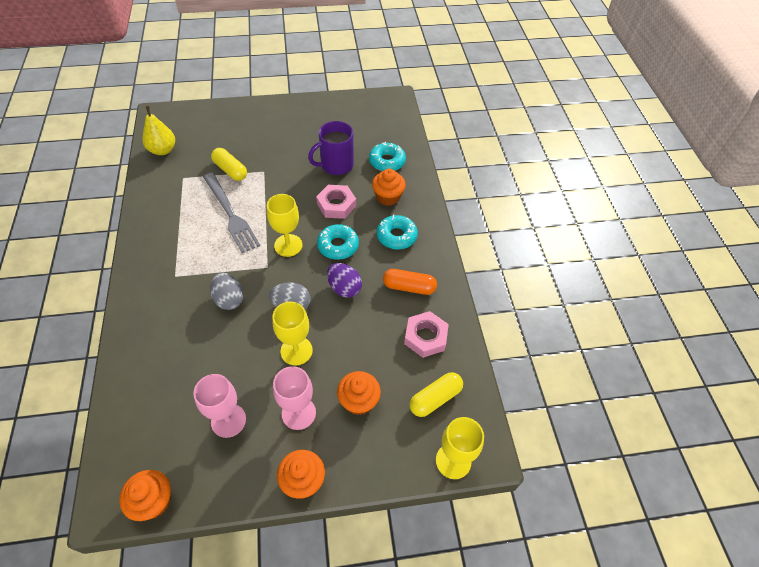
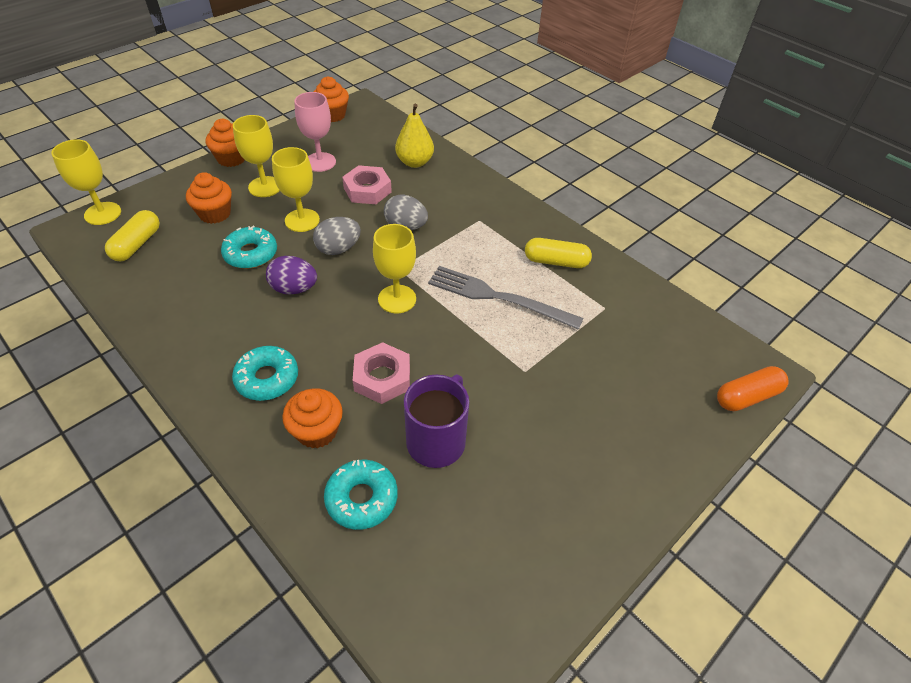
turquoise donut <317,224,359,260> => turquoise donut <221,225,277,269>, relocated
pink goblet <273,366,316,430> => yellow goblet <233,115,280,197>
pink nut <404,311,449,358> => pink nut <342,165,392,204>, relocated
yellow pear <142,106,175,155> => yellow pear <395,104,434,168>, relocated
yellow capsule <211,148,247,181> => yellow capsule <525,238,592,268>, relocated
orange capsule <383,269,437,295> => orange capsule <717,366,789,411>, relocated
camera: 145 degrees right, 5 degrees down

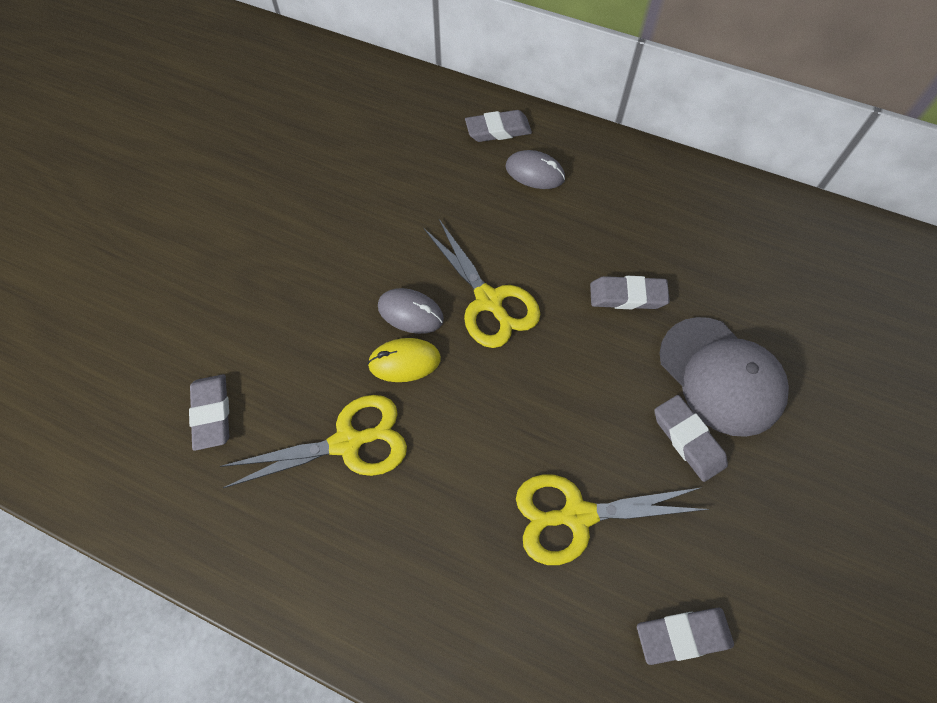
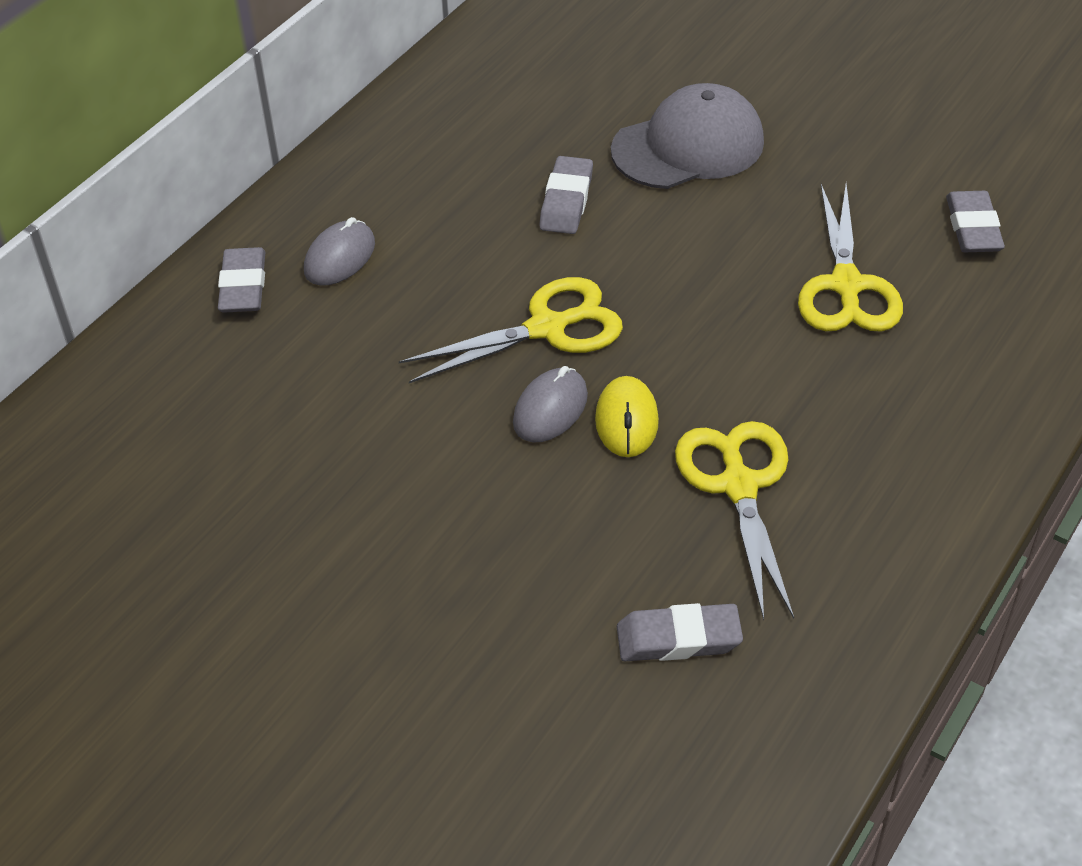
grey eraser <655,395,728,482> => nothing
camera: 80 degrees left, 15 degrees down

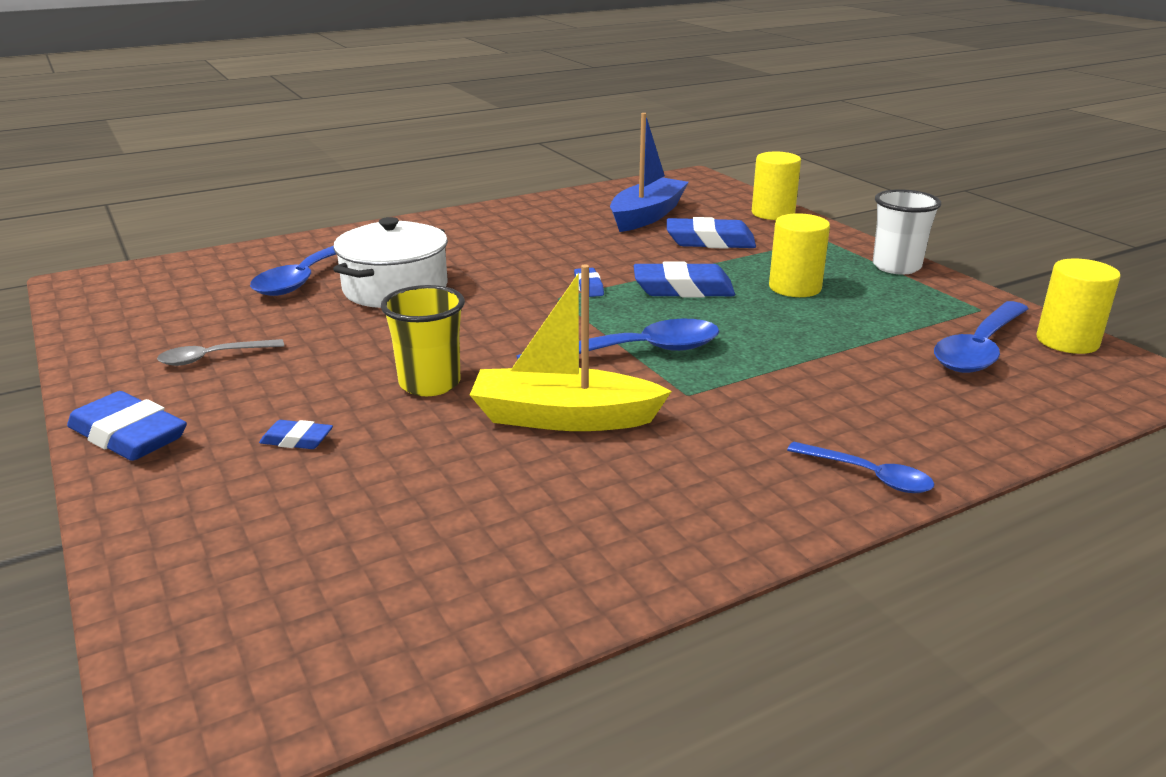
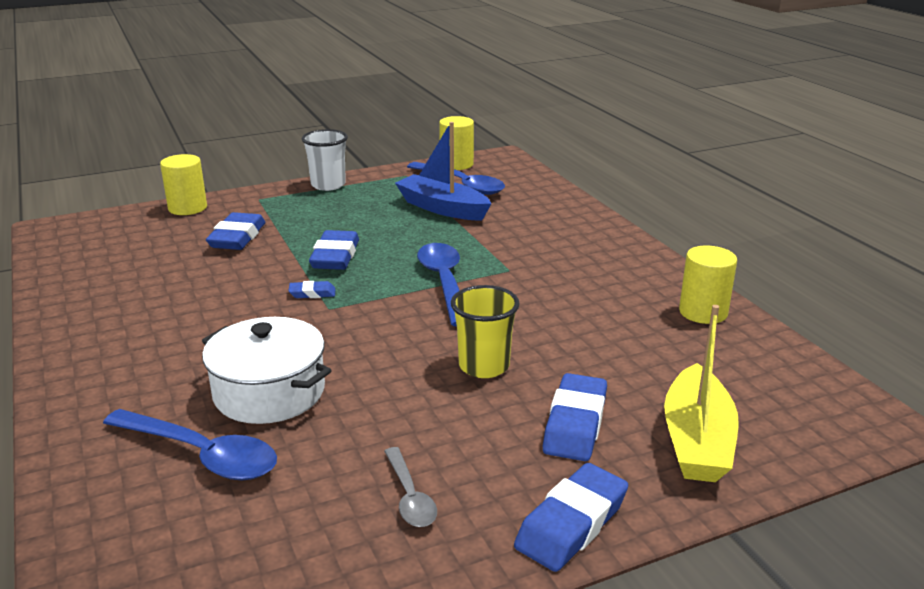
blue boat <610,113,688,232> => blue boat <395,122,492,220>, relocated
blue eraser <259,420,333,449> => blue eraser <543,373,607,461>, x1.94
yellow boat <470,264,672,431> => yellow boat <664,305,739,482>, relocated
yellow cylinder <769,213,830,297> => yellow cylinder <679,246,737,324>, relocated
blue spoon <787,442,934,493> => nothing
camera: 85 degrees left, 0 degrees up

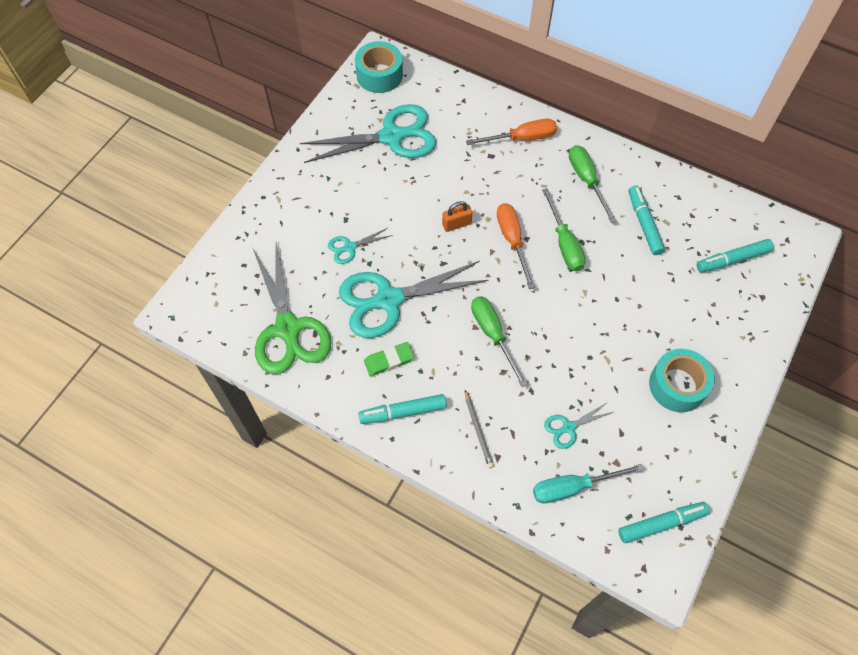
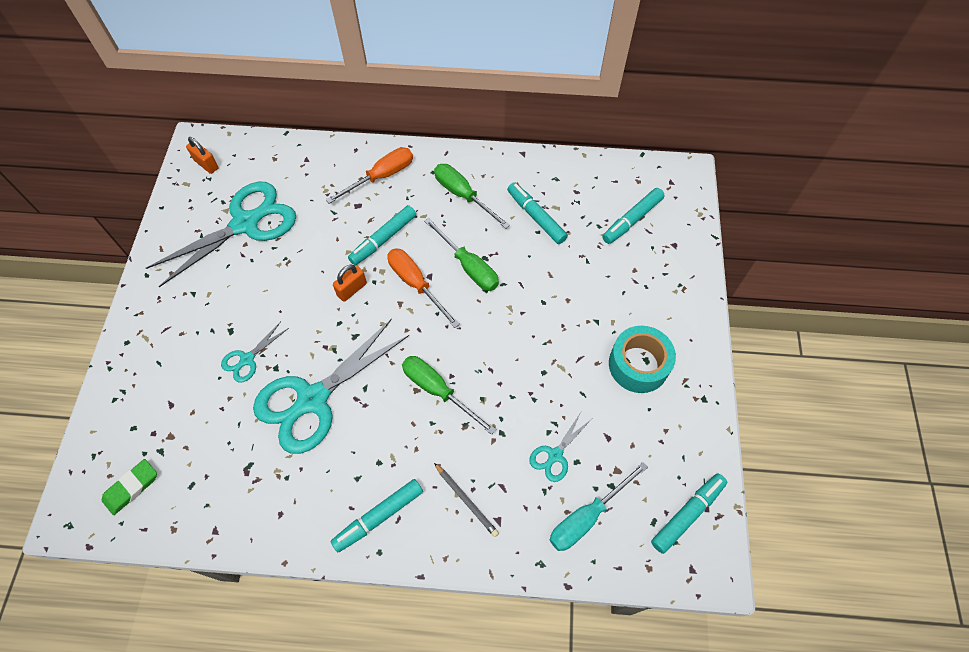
green eraser <364,342,414,376> => green eraser <102,459,157,515>, relocated
turquoise tape <355,41,403,93> => orange padlock <186,137,219,174>
nothing => turquoise marker <348,205,416,265>
green scissors <252,243,332,374> => nothing
camera: 25 degrees left, 0 degrees up

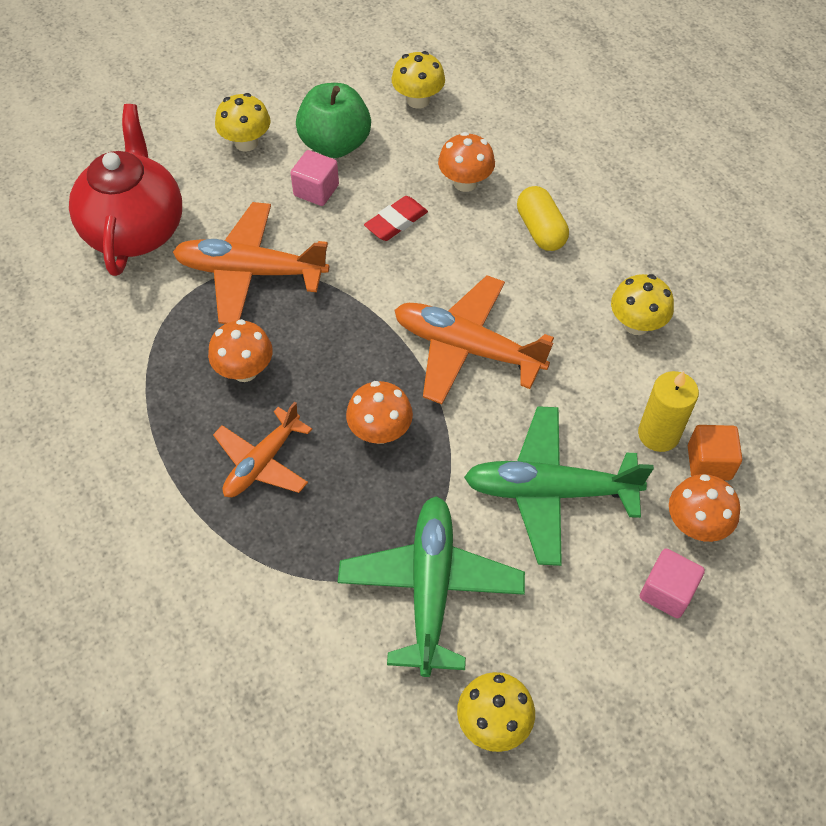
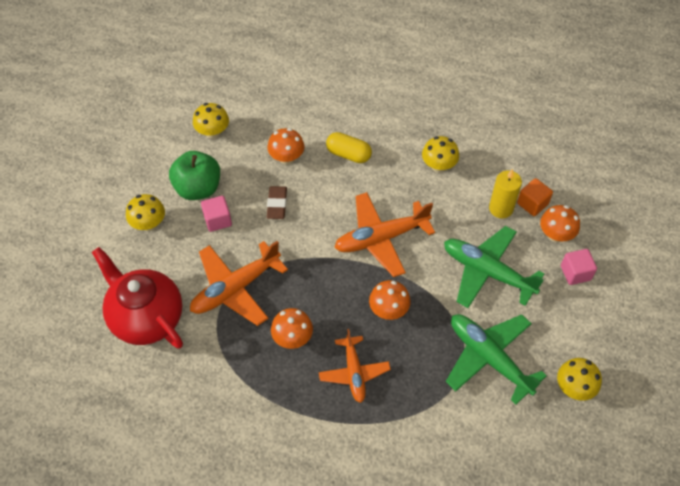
red eraser <364,196,428,241> => brown eraser <267,186,287,219>
green plane <464,406,654,566> => green plane <444,226,544,308>, 75 degrees clockwise
camera: 45 degrees left, 0 degrees up

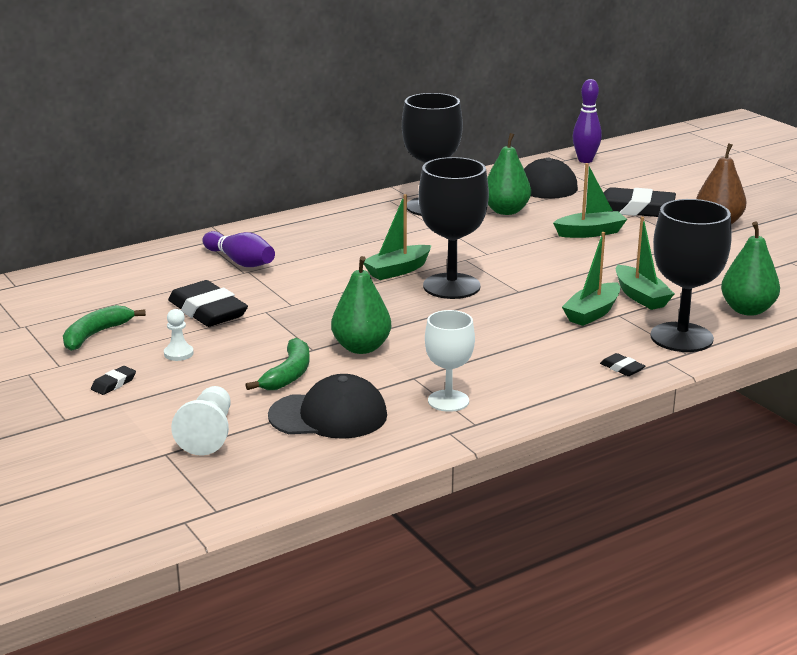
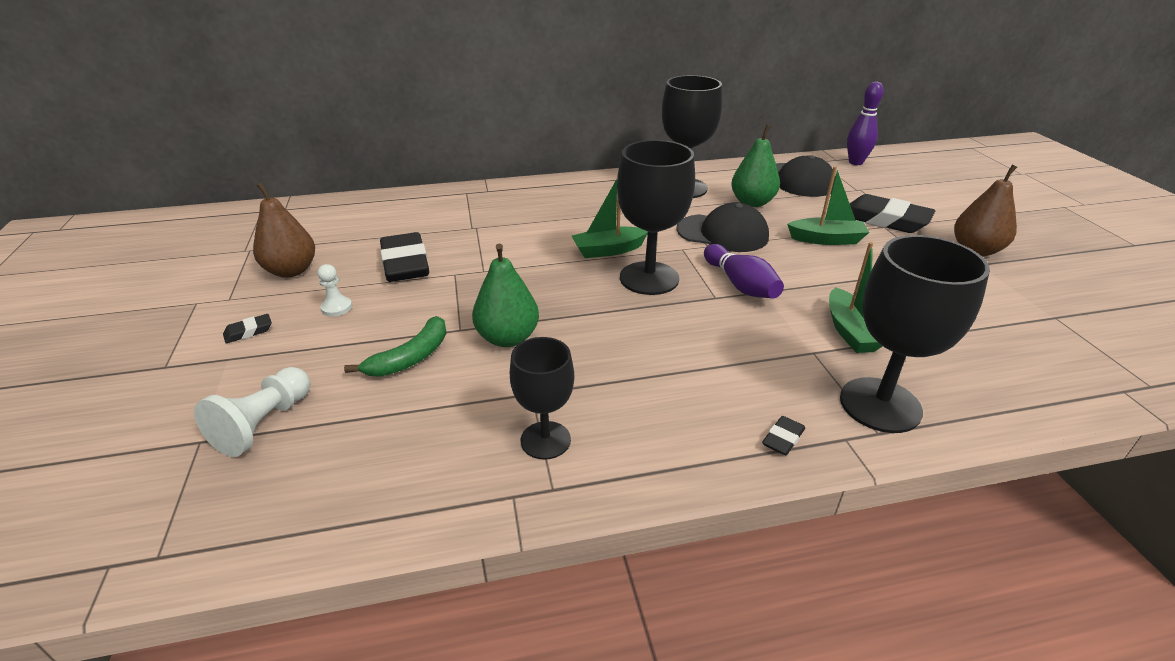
green banana <63,305,146,351> => brown pear <253,182,315,278>
white goblet <425,310,475,412> => black goblet <510,337,574,460>
black cap <268,374,387,439> => black cap <676,202,769,252>, relocated
purple bowling pin <202,231,275,267> => purple bowling pin <704,244,784,299>, relocated
black eraser <600,353,645,376> => black eraser <762,416,805,455>, 60 degrees clockwise
green boat <562,232,621,326> => nothing
green pear <721,221,780,316> => nothing
camera: 20 degrees right, 10 degrees up

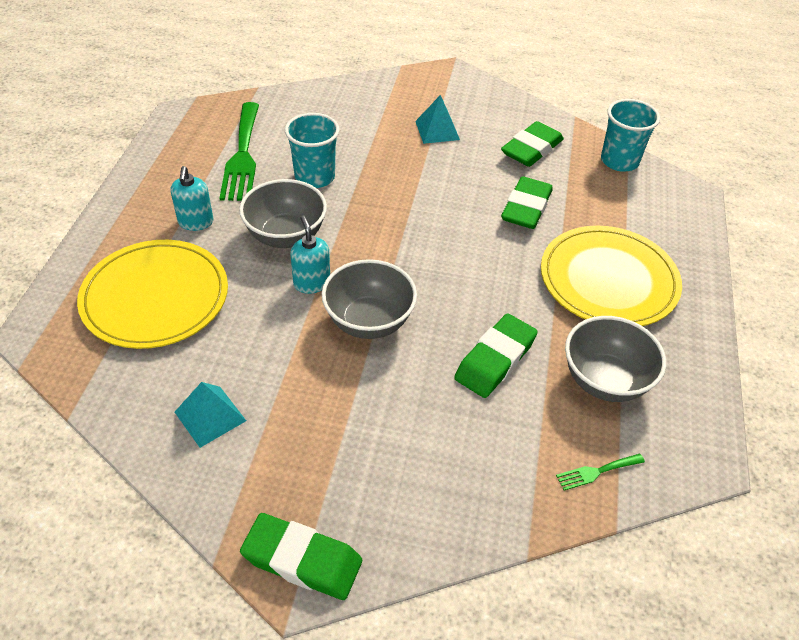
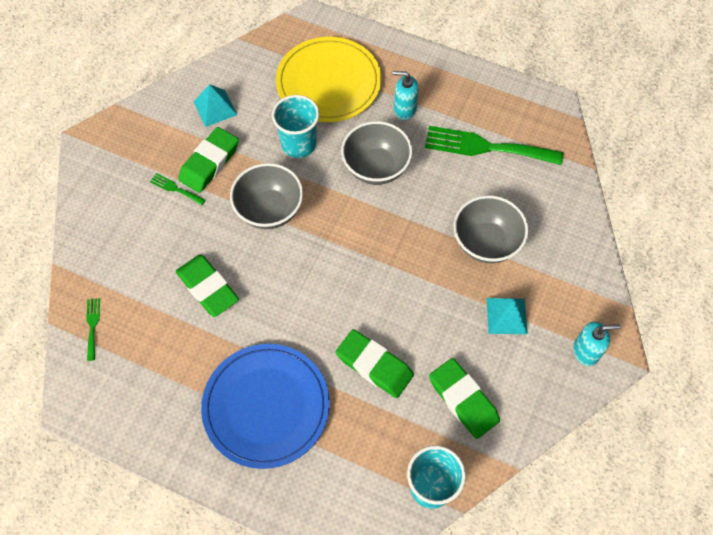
nothing => green fork <150,173,206,205>
green eraser <240,513,362,600> => green eraser <178,127,239,193>, relocated
yellow plate <541,226,682,326> => blue plate <201,344,330,469>
turquoise cup <285,113,339,188> => turquoise cup <272,95,320,158>, relocated
grey bowl <565,316,666,402> => grey bowl <454,195,529,263>, relocated
turquoise soap dispenser <290,216,330,294> => turquoise soap dispenser <573,321,621,366>, relocated
camera: 105 degrees right, 15 degrees up

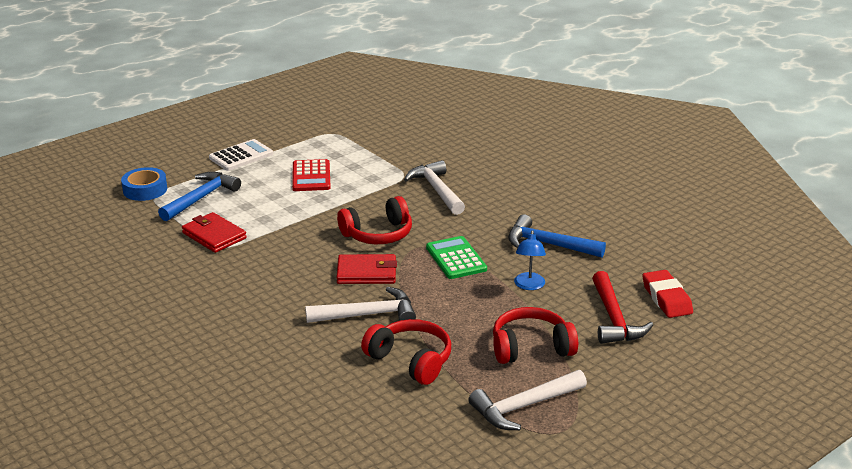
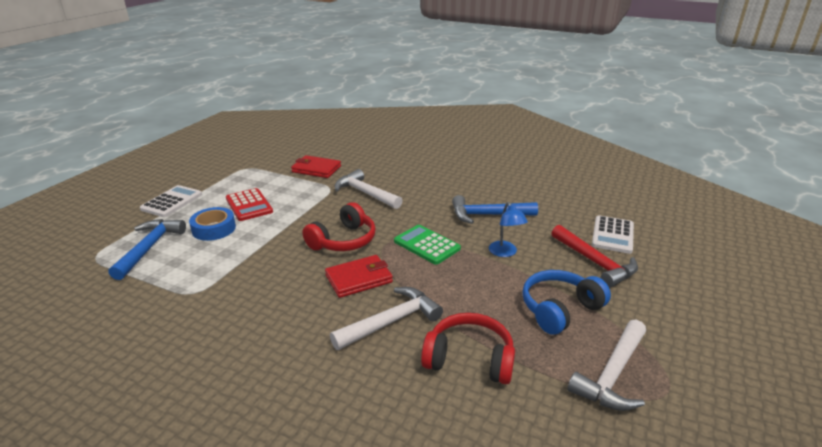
blue tape <121,167,167,201> => blue tape <189,207,236,241>, relocated
red wallet <182,212,247,253> => red wallet <291,155,341,178>, relocated
red headphones <493,307,578,364> => blue headphones <522,270,611,334>
red eraser <642,270,693,318> => white calculator <592,215,634,254>
camera: 25 degrees left, 0 degrees up

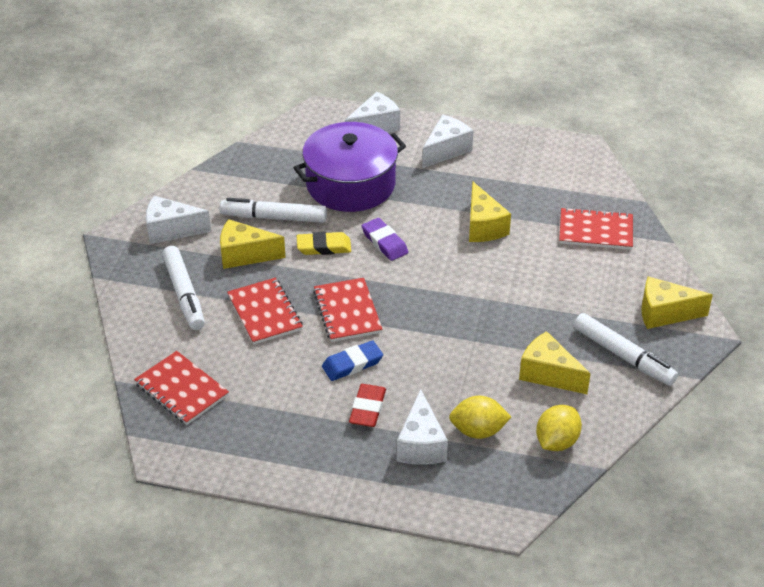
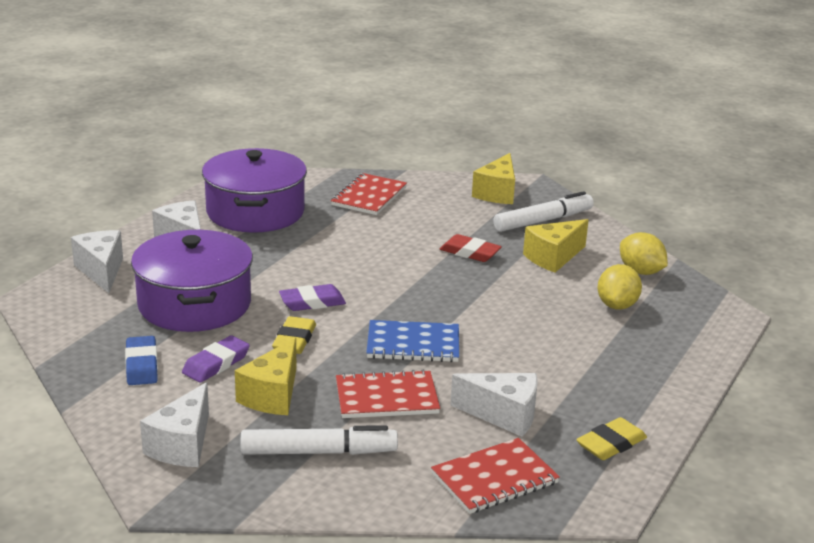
blue eraser <322,341,383,381> => blue eraser <125,336,158,385>, relocated
white marker <220,198,327,223> => purple eraser <182,336,250,383>
nothing => purple pot <202,148,307,233>
red notebook <313,278,383,342> => blue notebook <366,320,459,362>
red eraser <349,384,386,427> => red eraser <440,234,502,262>, relocated
white cheese <397,389,448,465> => white cheese <450,373,538,437>, relocated
nothing => yellow eraser <576,417,647,460>
yellow cheese <469,181,511,242> => nothing
camera: 75 degrees left, 15 degrees down

